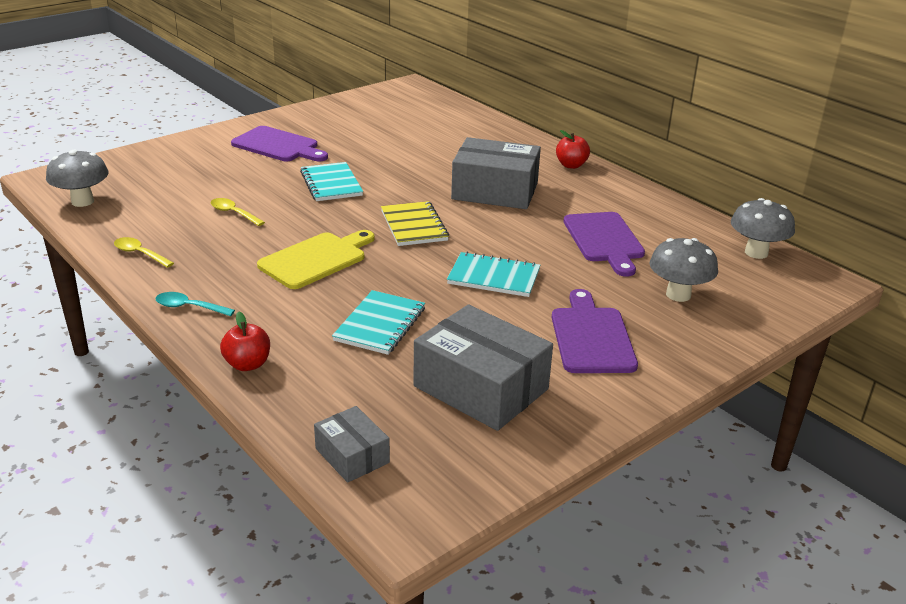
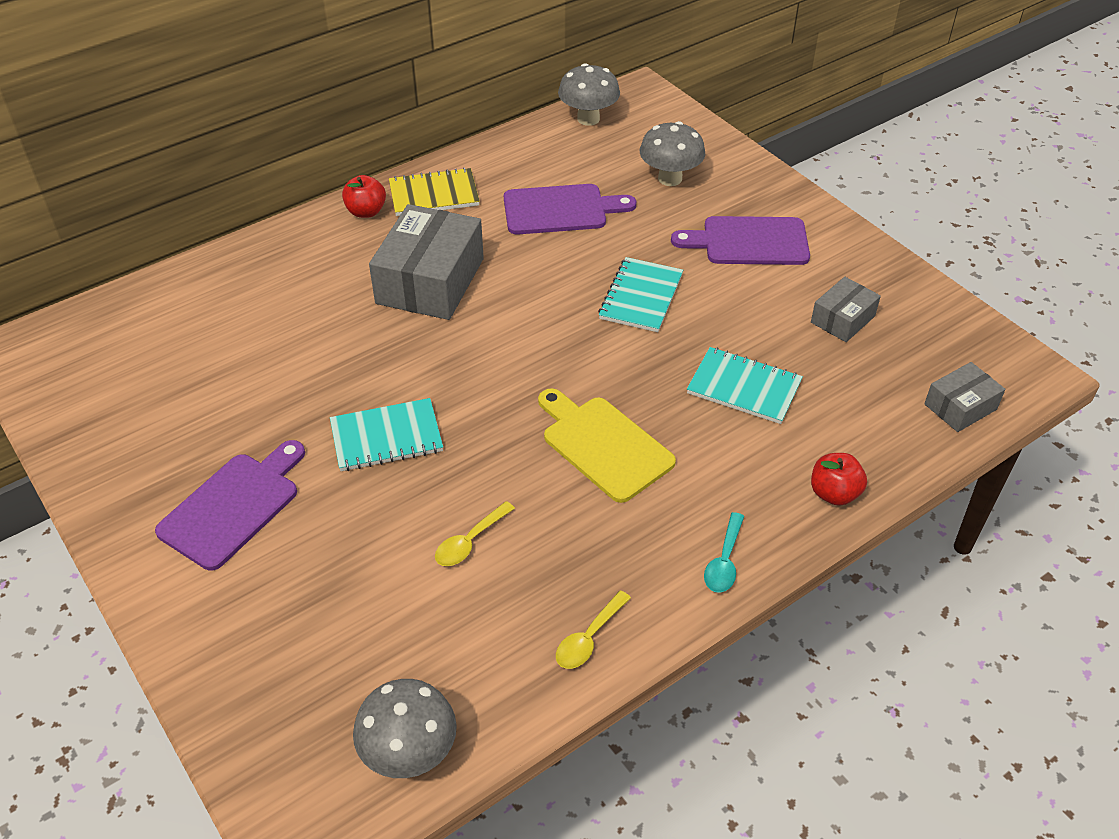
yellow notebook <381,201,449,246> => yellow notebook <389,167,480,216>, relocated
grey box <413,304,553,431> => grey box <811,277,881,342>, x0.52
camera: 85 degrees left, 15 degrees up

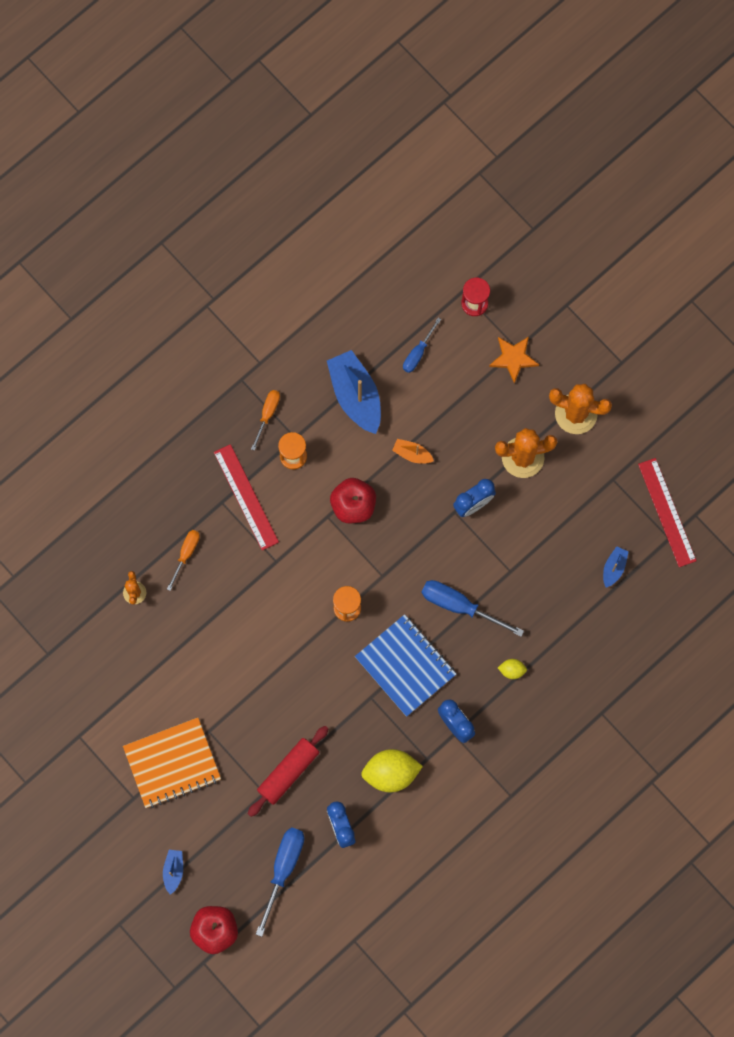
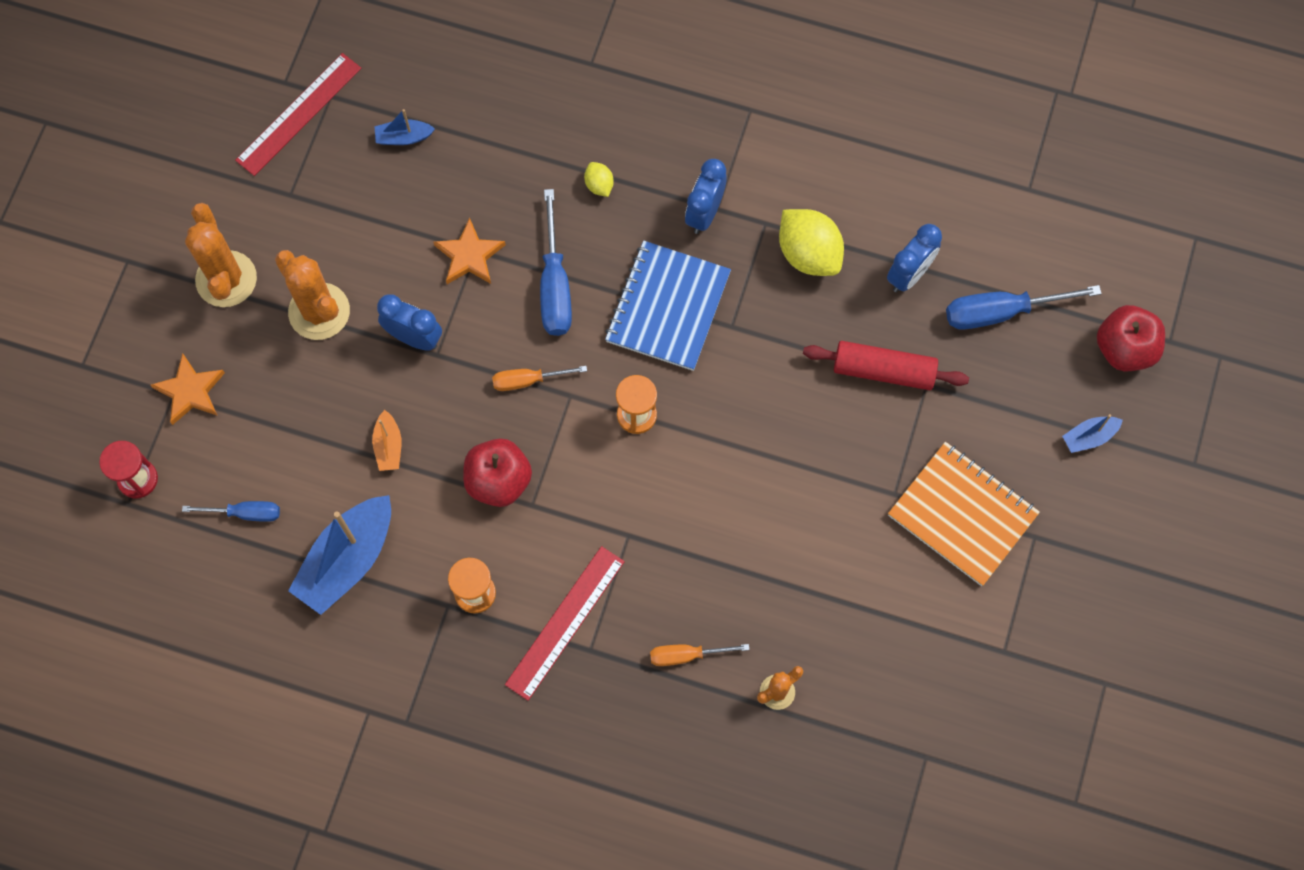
nothing => orange star <433,218,506,284>
orange screwdriver <251,390,280,451> => orange screwdriver <492,366,587,391>, relocated
camera: 120 degrees left, 5 degrees down

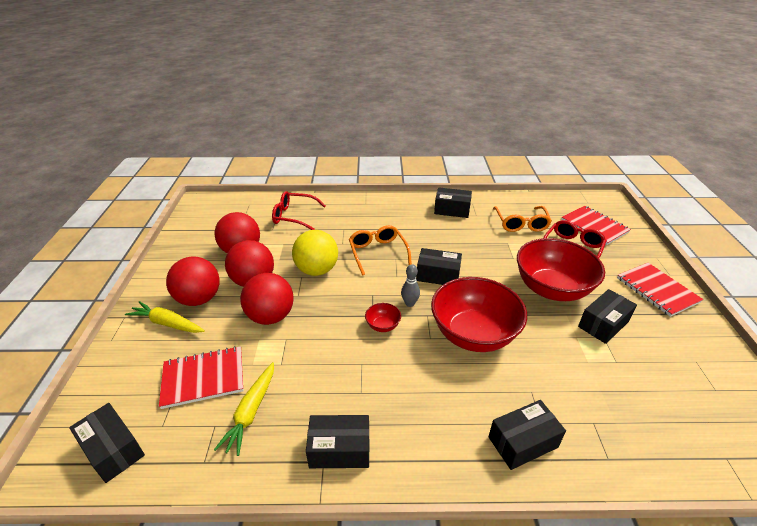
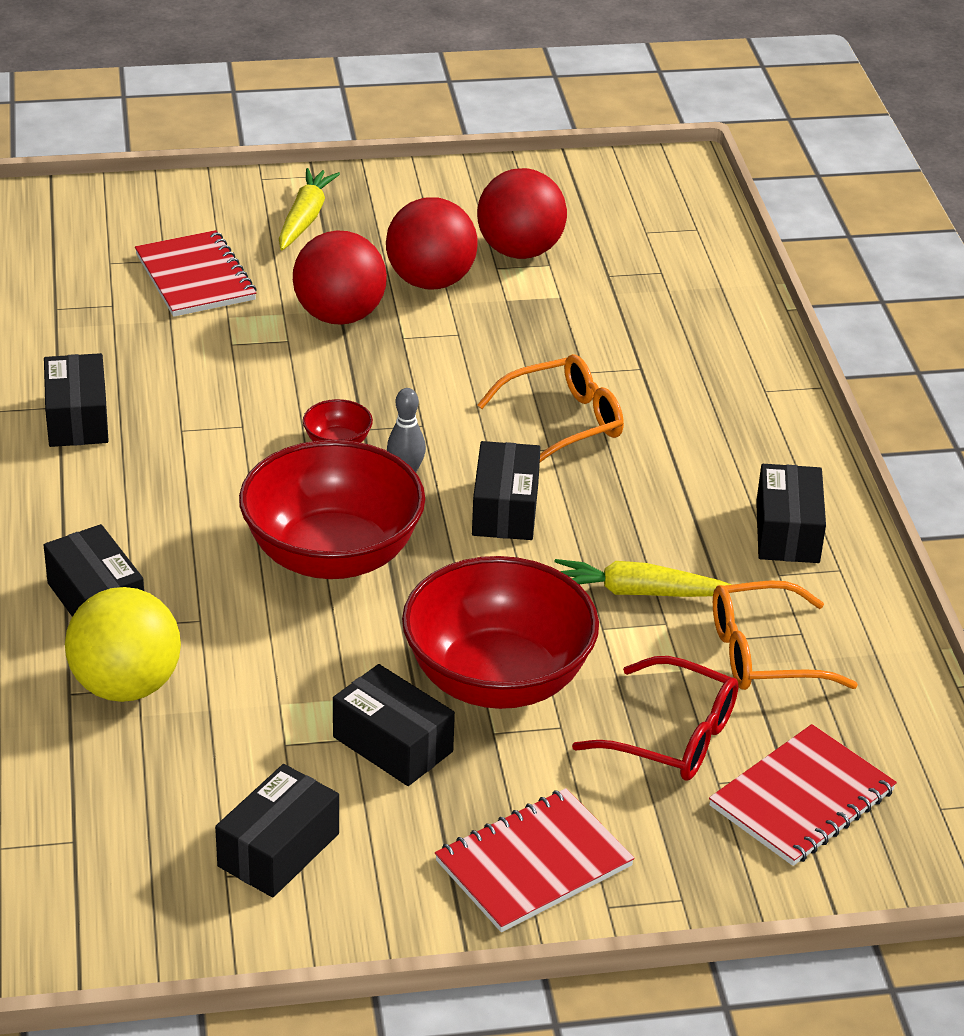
yellow ball <292,230,338,276> => yellow ball <65,587,181,702>, relocated
black box <69,403,145,483> => black box <215,764,339,897>, relocated
yellow carrot <214,362,274,456> => yellow carrot <555,559,732,597>, relocated
red ball <166,256,220,306> => nothing
red glasses <272,191,326,230> => nothing
camera: 80 degrees right, 0 degrees up

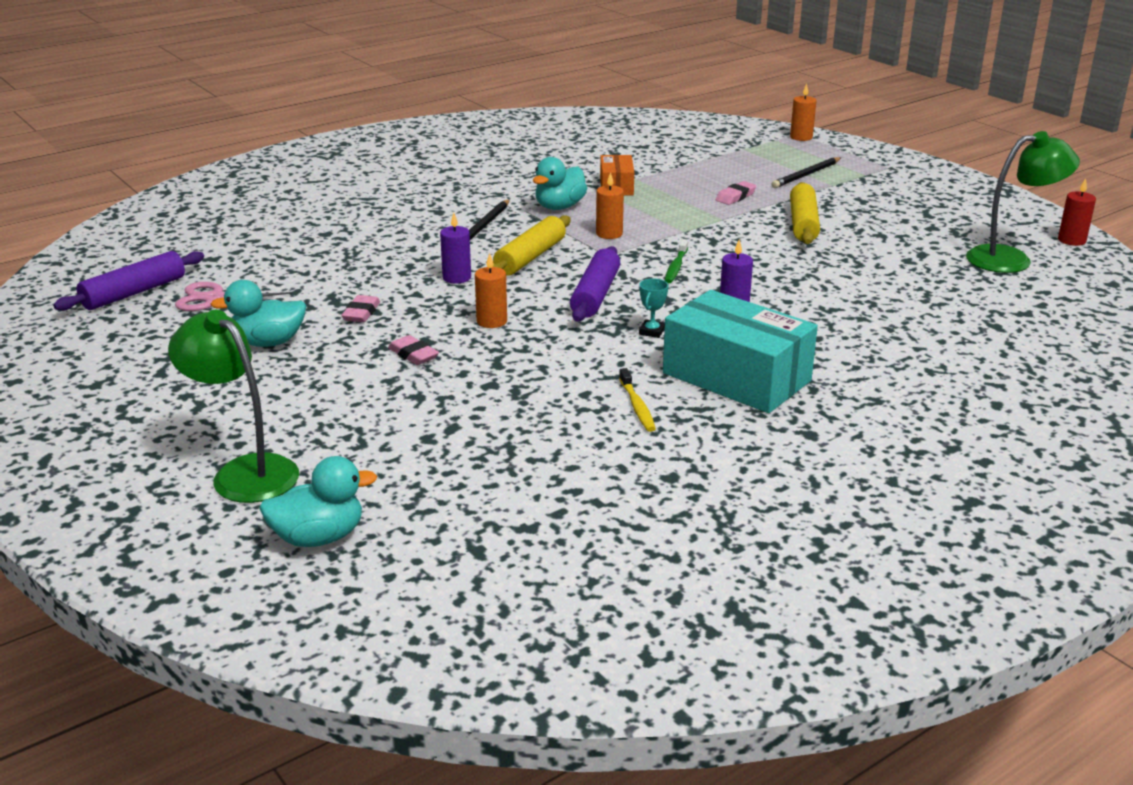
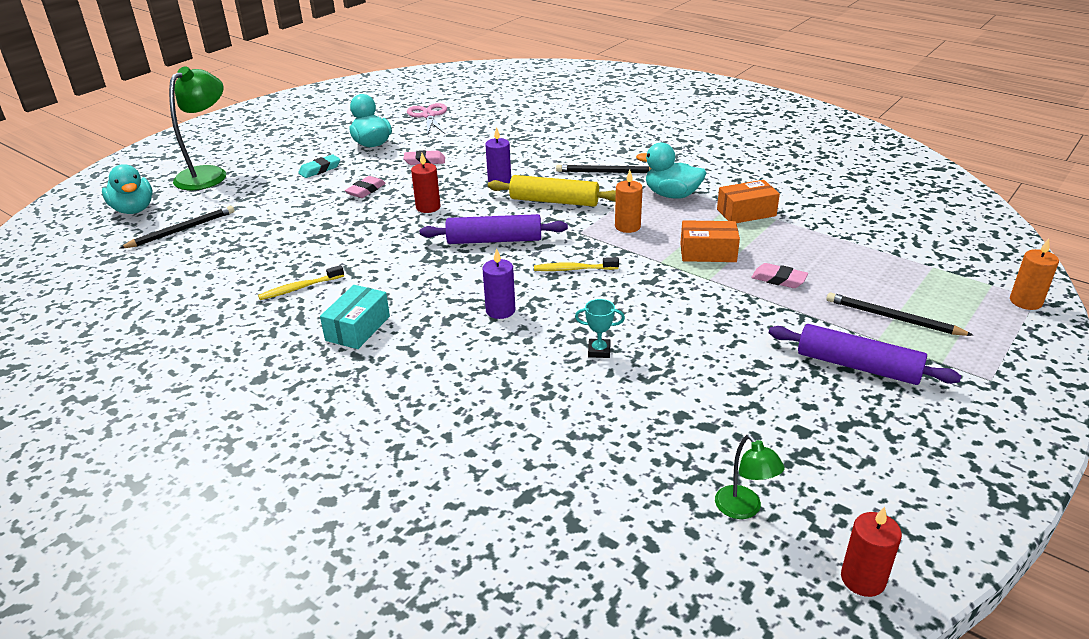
nothing => black pencil <119,206,234,249>
nothing => turquoise eraser <298,155,340,178>
turquoise box <663,290,818,413> => turquoise box <320,285,390,349>, x0.52
orange candle <475,253,507,328> => red candle <411,153,441,213>
green toothbrush <665,239,688,283> => yellow toothbrush <534,257,619,271>
turquoise trophy <639,278,668,338> => turquoise trophy <575,299,625,358>, relocated
nothing => orange box <680,220,740,262>
green lamp <966,131,1080,273> => green lamp <715,435,785,519>, x0.52
purple rolling pin <53,251,204,311> => purple rolling pin <769,324,961,385>, relocated
yellow rolling pin <790,182,820,244> => nothing
camera: 75 degrees right, 5 degrees up

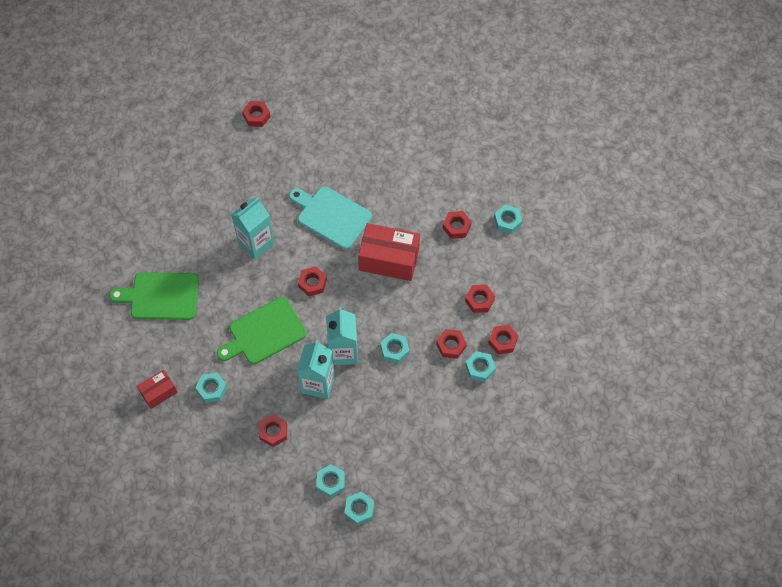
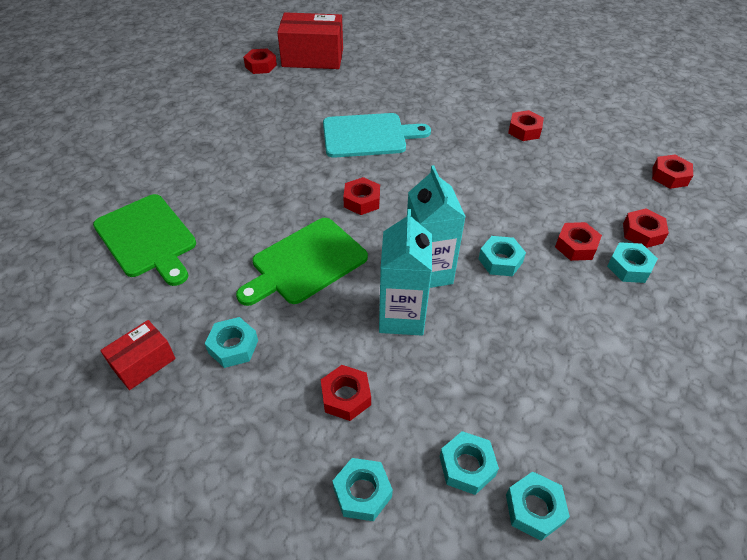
green cutting board <109,272,199,320> => green cutting board <93,194,196,286>, 120 degrees counterclockwise
red box <358,223,420,281> => red box <277,12,343,69>, relocated
turquoise cutting board <289,186,372,249> => turquoise cutting board <323,113,431,158>, 150 degrees clockwise
turquoise nut <494,205,522,234> => turquoise nut <333,458,393,521>, relocated
red nut <465,285,495,313> => red nut <652,154,693,189>, relocated
turquoise carton <231,198,275,259> => nothing
camera: 10 degrees left, 15 degrees down

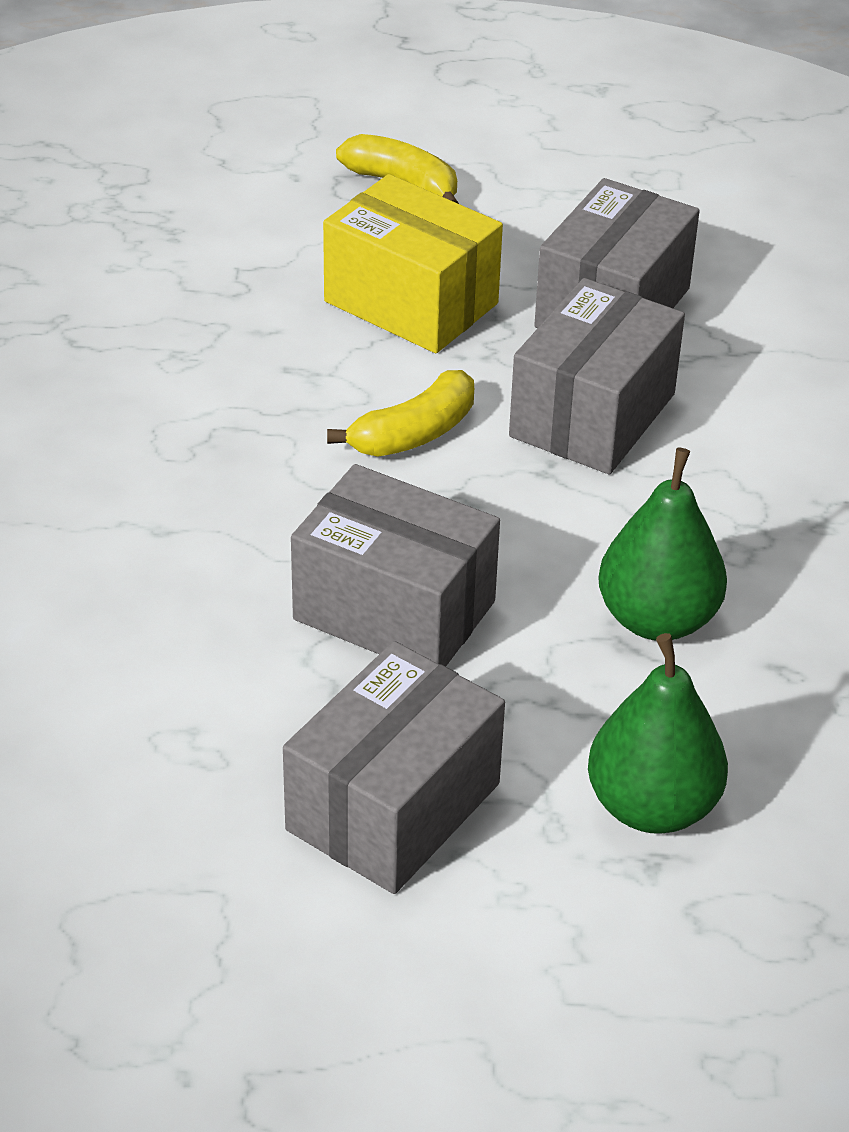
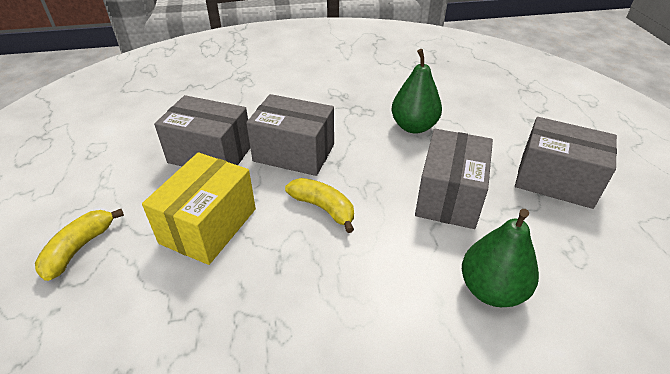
green pear <588,633,728,834> => green pear <462,209,539,307>, relocated
camera: 100 degrees left, 0 degrees up

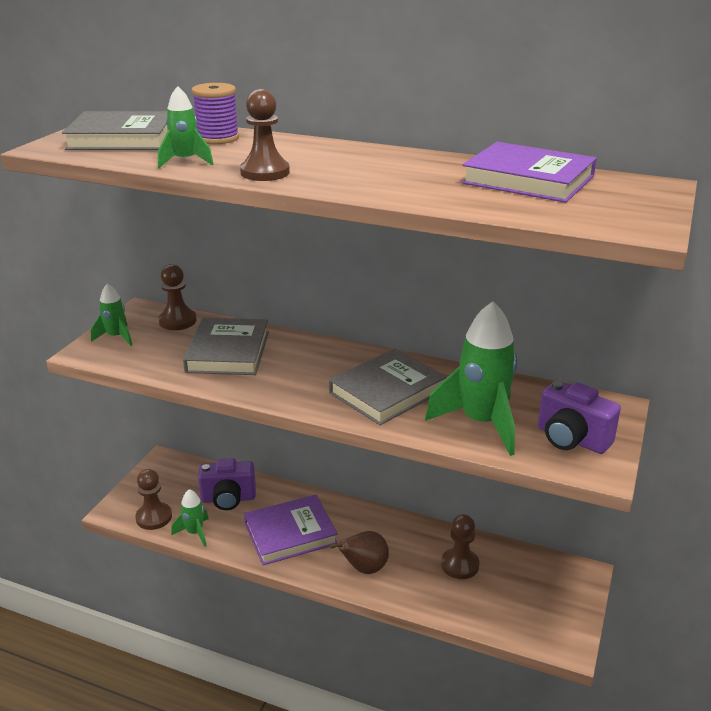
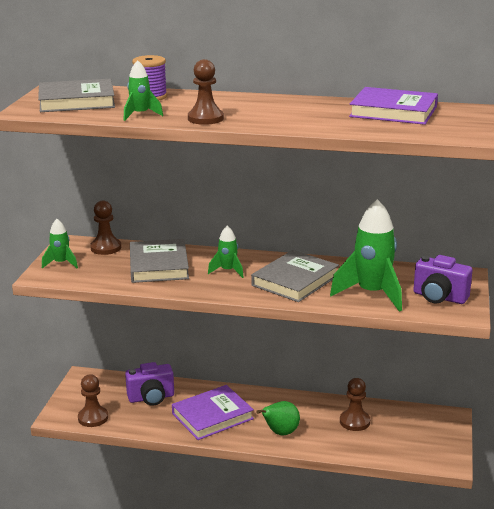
green rocket <171,489,209,547> => green rocket <208,225,244,278>, relocated
brown pear <329,531,389,574> => green pear <256,401,300,436>
camera: 10 degrees left, 5 degrees down

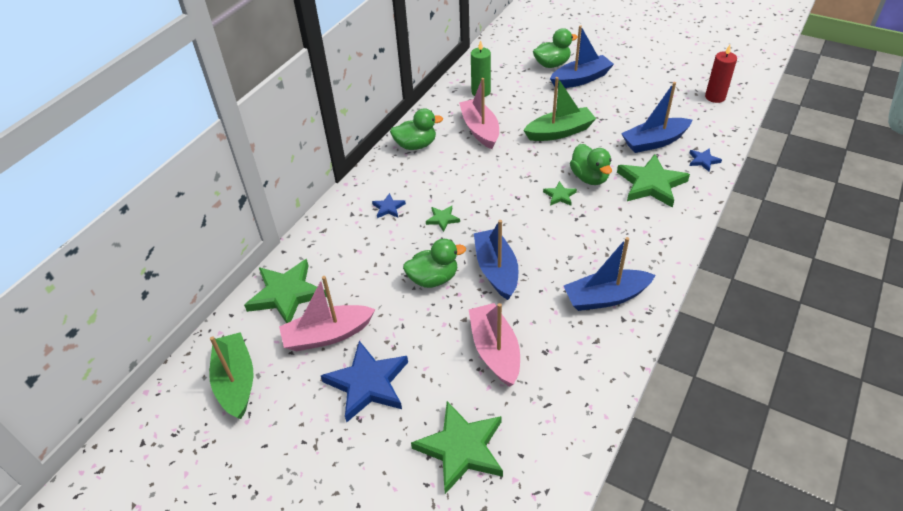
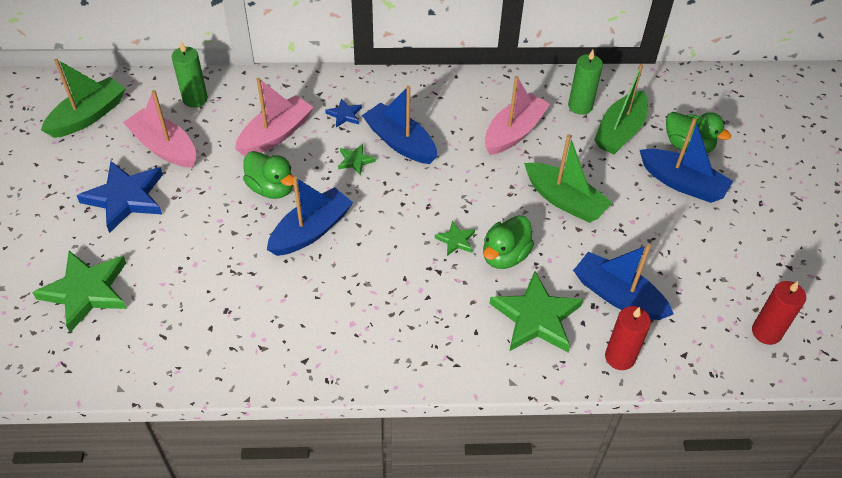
green star <244,259,327,323> => green candle <172,41,208,108>
pink boat <469,303,520,387> => pink boat <235,78,314,156>, relocated
blue boat <564,237,656,311> => blue boat <362,86,437,164>, relocated
nothing => green boat <594,64,648,154>
blue star <689,148,722,172> => red candle <605,306,651,370>
green duck <390,108,443,150> => nothing
camera: 55 degrees right, 5 degrees up

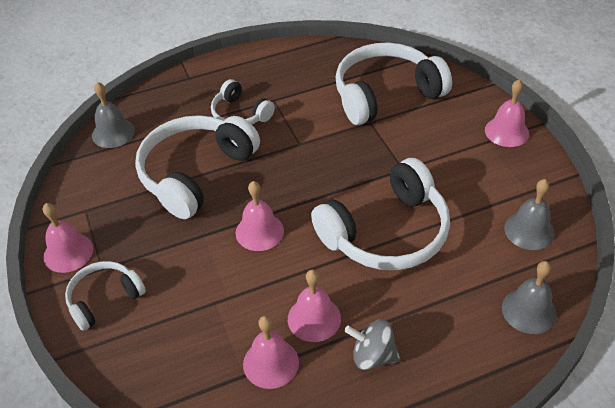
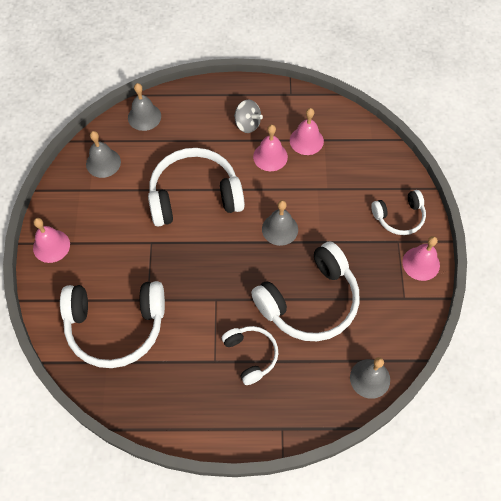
pink bell <236,181,284,251> => grey bell <262,200,298,246>
camera: 160 degrees left, 15 degrees up

